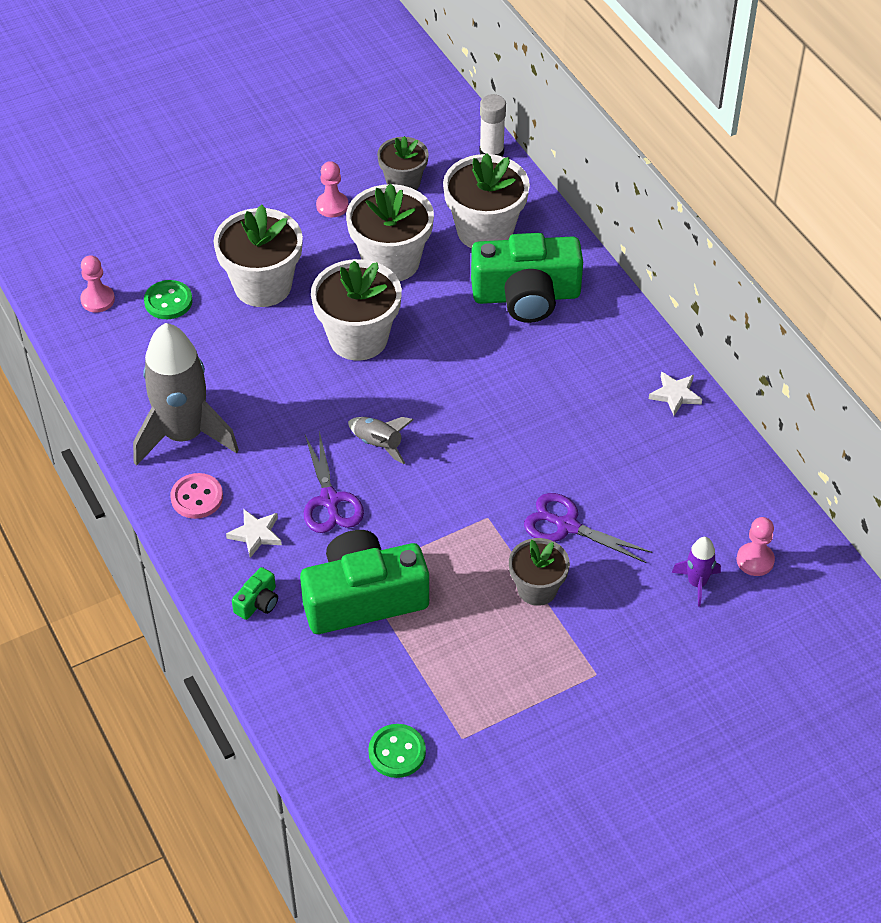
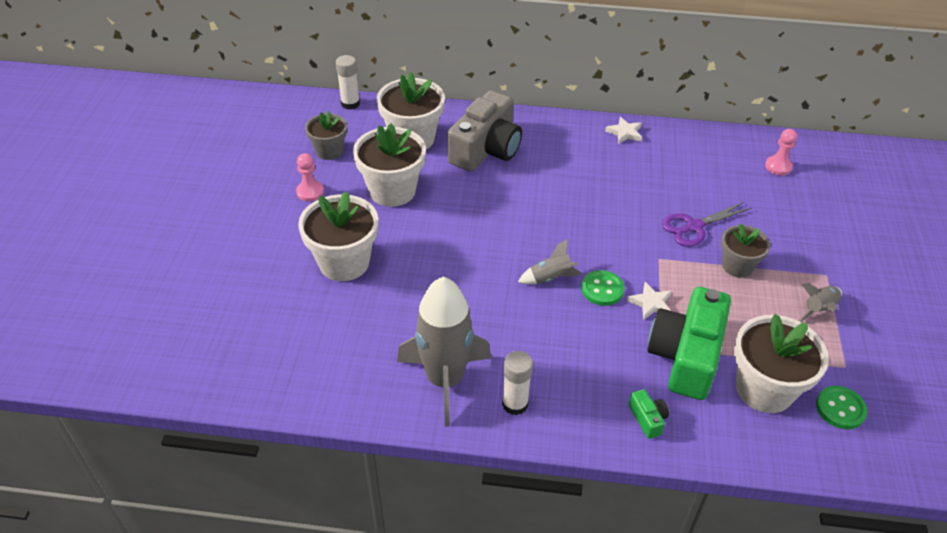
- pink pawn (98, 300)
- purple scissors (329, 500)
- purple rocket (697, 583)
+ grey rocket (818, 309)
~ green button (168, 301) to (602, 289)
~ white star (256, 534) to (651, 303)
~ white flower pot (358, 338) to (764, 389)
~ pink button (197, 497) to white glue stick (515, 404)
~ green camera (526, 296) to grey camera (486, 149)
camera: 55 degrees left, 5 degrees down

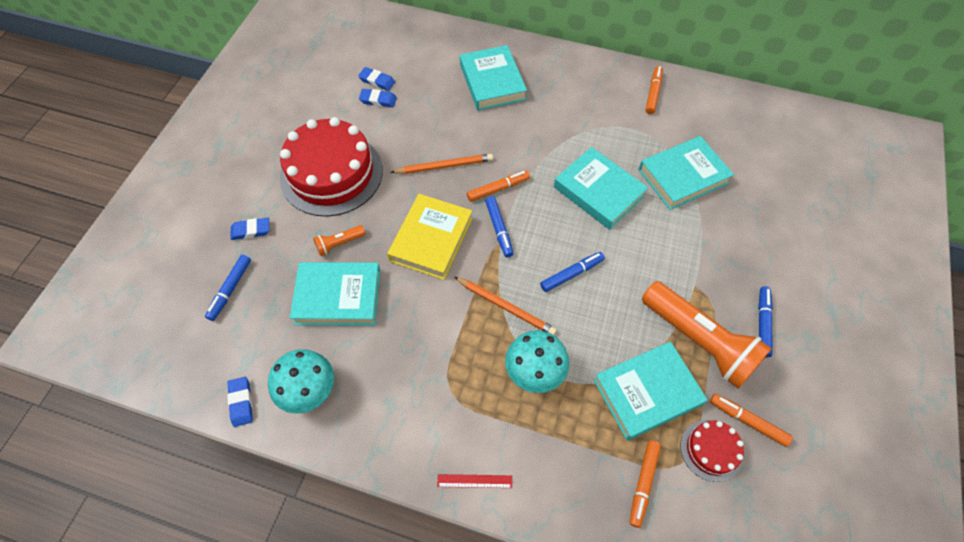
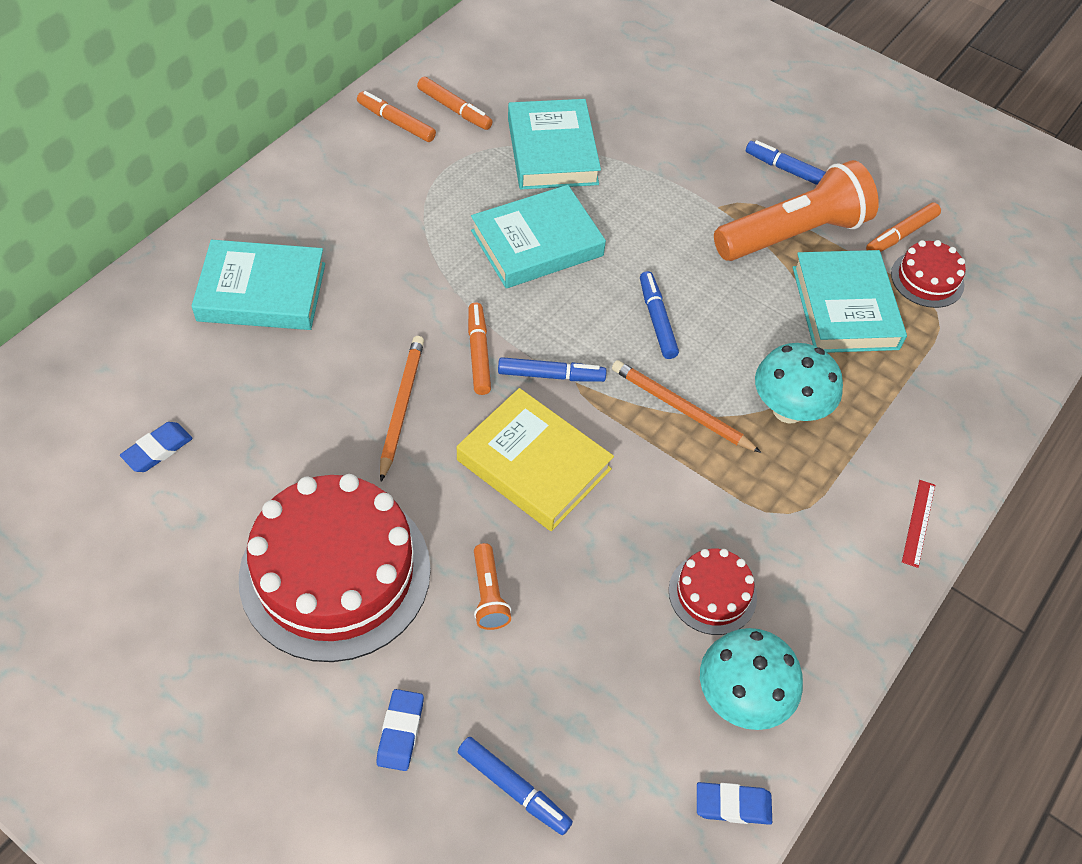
- turquoise book (338, 297)
- blue eraser (378, 100)
+ red cake (712, 593)
~ orange marker (643, 483) to (454, 109)
~ orange pencil (505, 306) = (681, 409) 105 degrees counterclockwise
camera: 75 degrees left, 5 degrees down

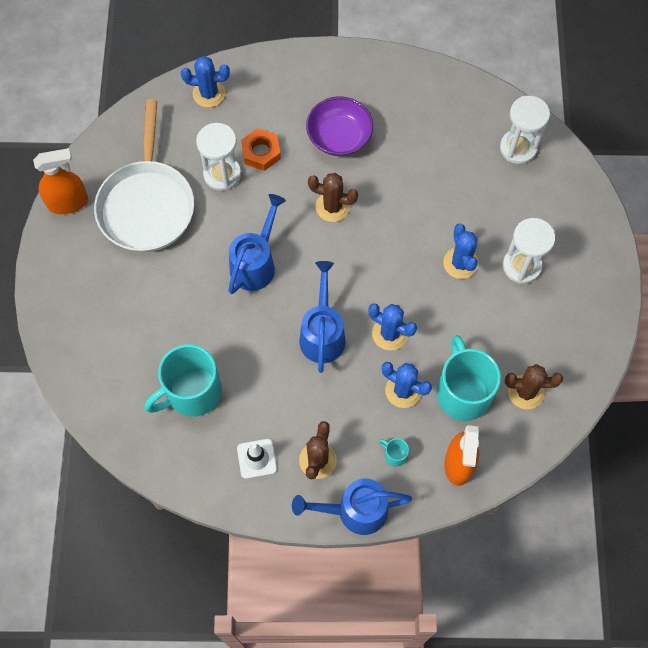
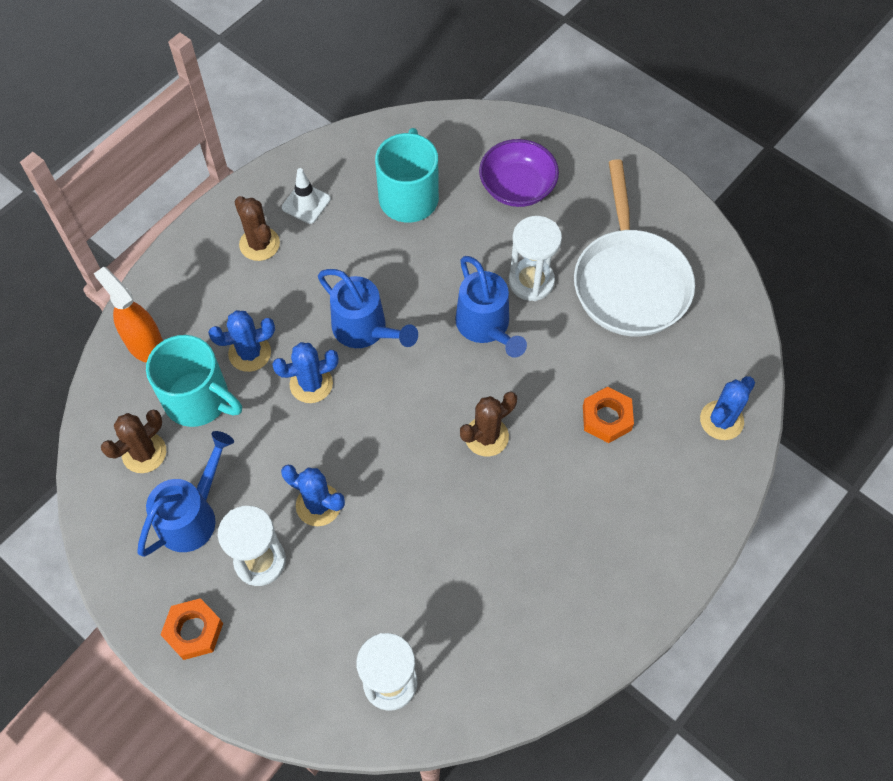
- orange spray bottle (68, 202)
- turquoise mug (394, 455)
+ orange nut (193, 631)
~ white hourglass (222, 174) to (531, 281)
~ blue watering can (354, 511) to (193, 515)
~ purple bowl (339, 137) to (517, 187)
~ white pan (147, 204) = (630, 281) 135 degrees counterclockwise
camera: 130 degrees right, 5 degrees down

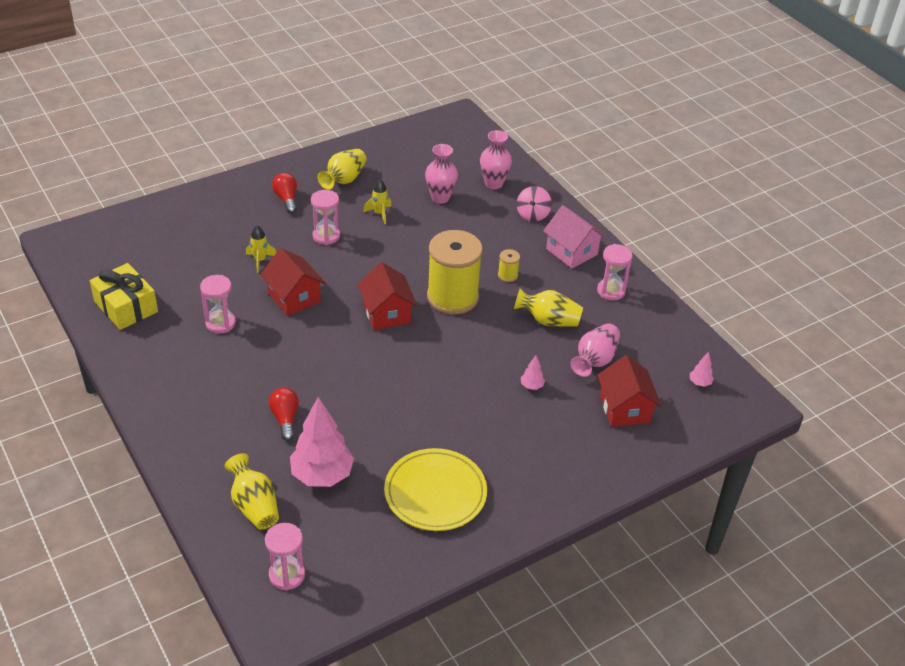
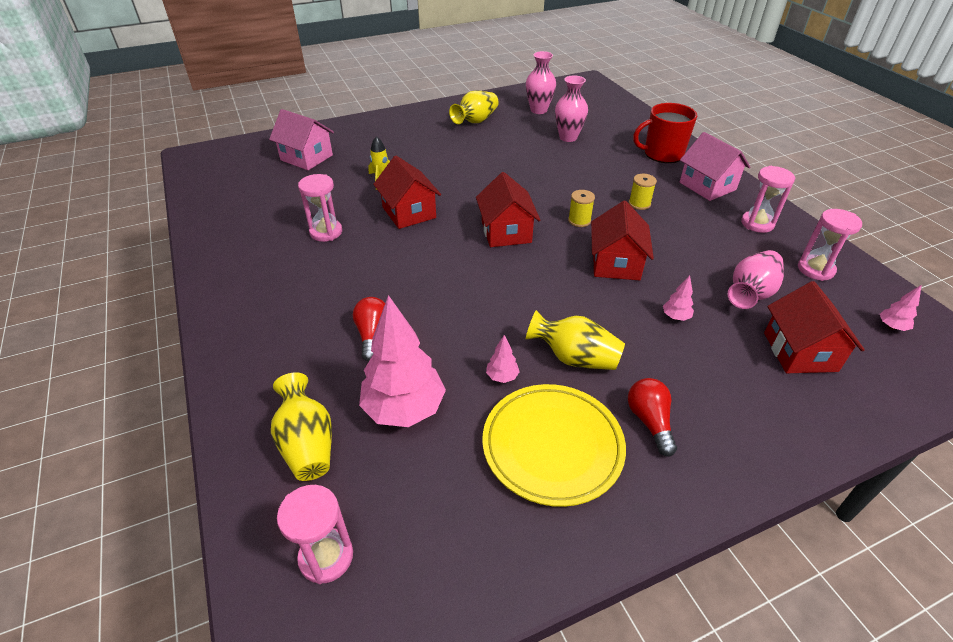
- yellow gift (126, 307)
- yellow rocket (379, 214)
+ pink house (306, 157)
+ pink tree (502, 377)
+ red house (616, 263)
~ red light bulb (286, 199) to (650, 421)
~ pink hourglass (326, 236) to (815, 269)
~ pink vase (493, 184) to (538, 110)
~ yellow vase (548, 321) to (574, 358)
~ pink spinning top (532, 215) to red mug (662, 154)
~ yellow spool (452, 297) = (579, 220) x0.40
camera: 10 degrees right, 0 degrees up

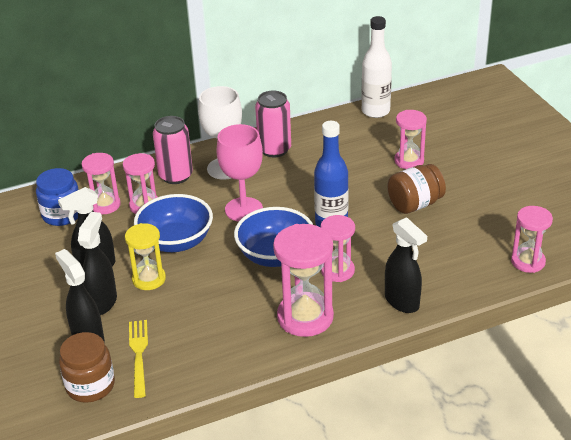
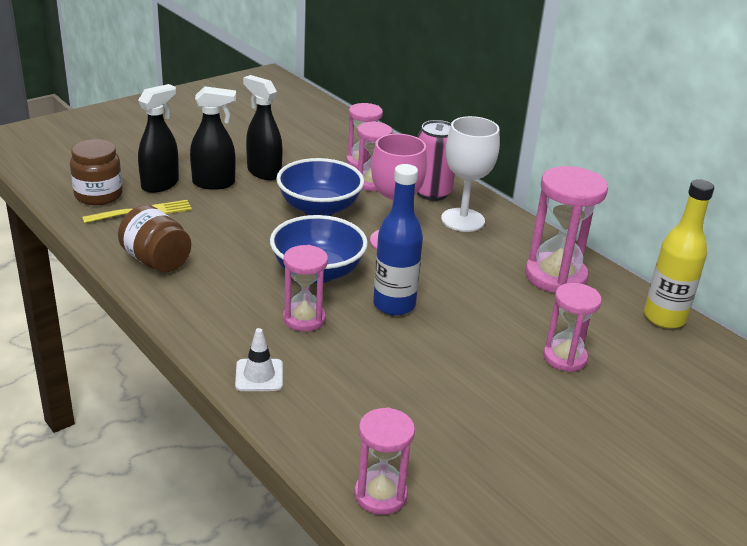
- blue jar (62, 214)
- yellow hourglass (149, 279)
- pink can (274, 149)
~ pink hourglass (305, 317) to (555, 276)
~ brown jar (415, 204) to (156, 261)
~ black spray bottle (402, 302) to white traffic cone (259, 375)
~ white bottle (375, 111) to yellow bottle (664, 318)
camera: 70 degrees right, 5 degrees down

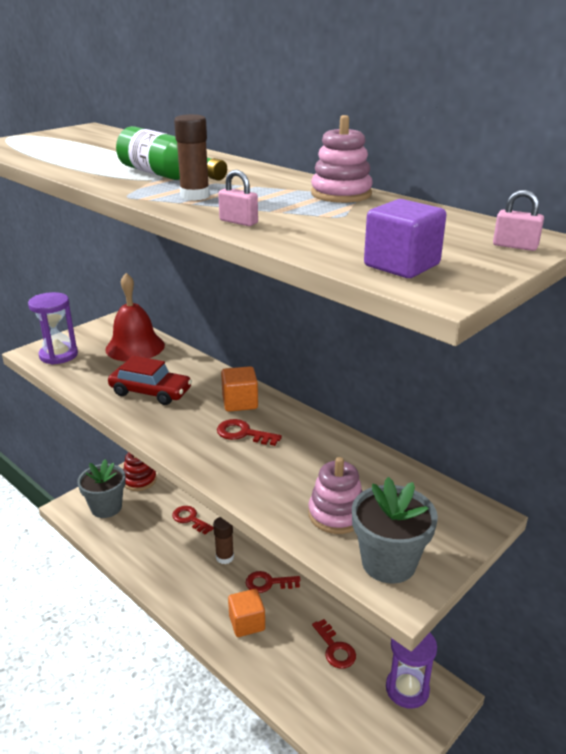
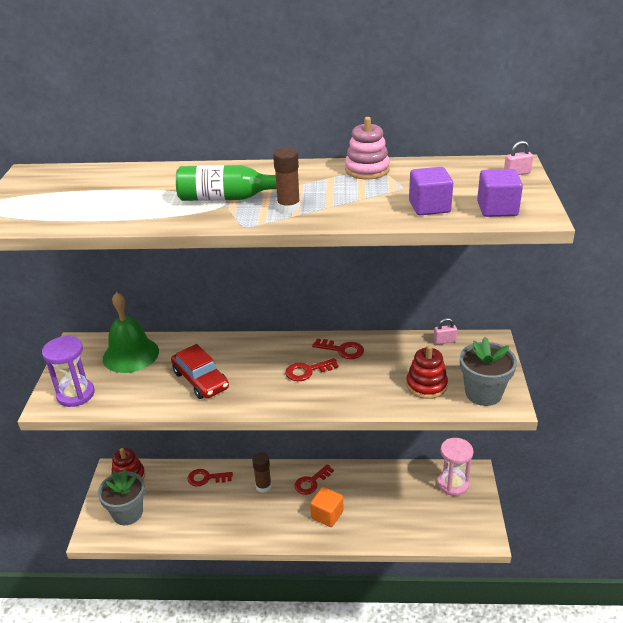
- orange cube (240, 402)
+ purple cube (429, 207)
~ pink padlock (238, 222) to (444, 341)
~ red key (335, 648) to (342, 350)
~ red bell (135, 347) to green bell (131, 354)
~ pink stacking toy (336, 514) to red stacking toy (426, 385)
~ purple hourglass (407, 689) to pink hourglass (453, 484)
~ red car (150, 392) = (200, 380) 75 degrees clockwise
camera: 40 degrees left, 5 degrees up

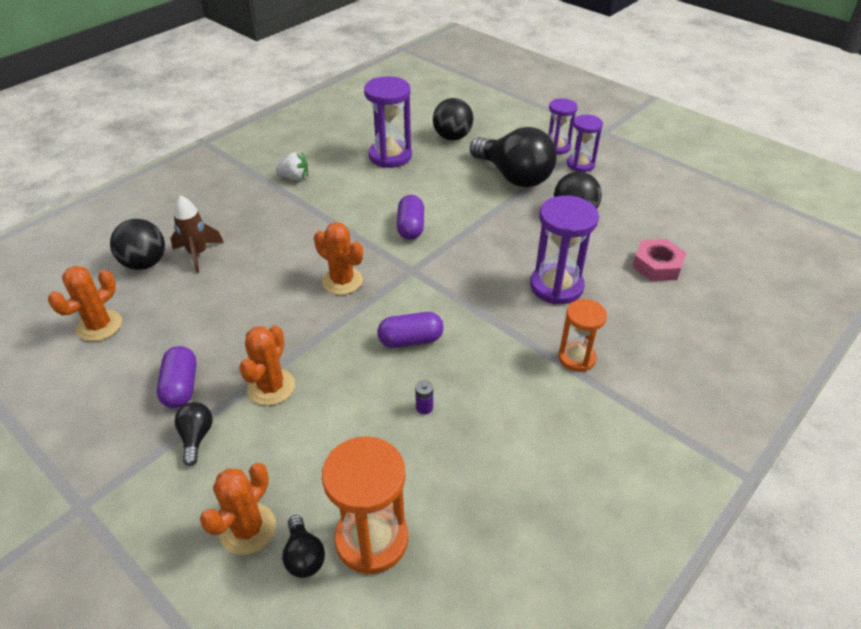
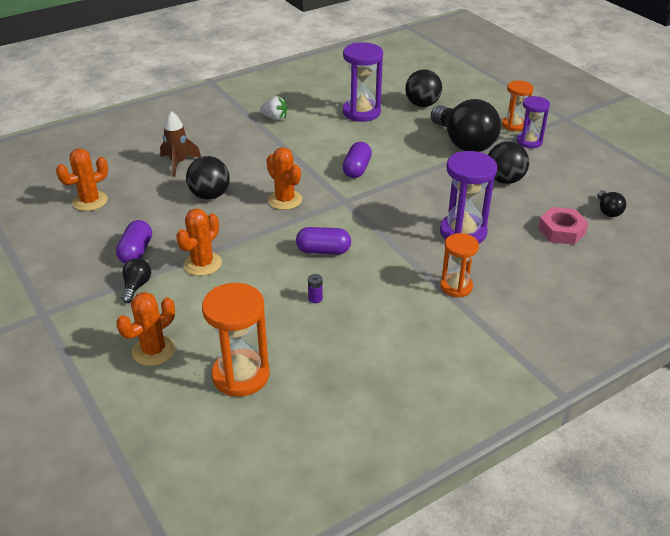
~ black ball (145, 263) to (210, 195)
~ black light bulb (304, 556) to (608, 211)
~ purple hourglass (557, 147) to orange hourglass (514, 125)
camera: 15 degrees right, 5 degrees down

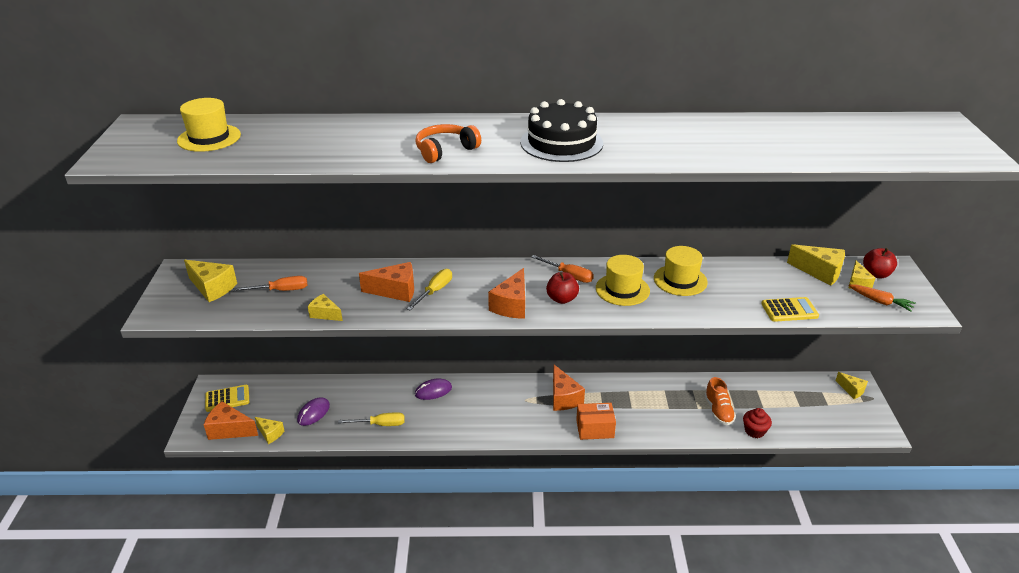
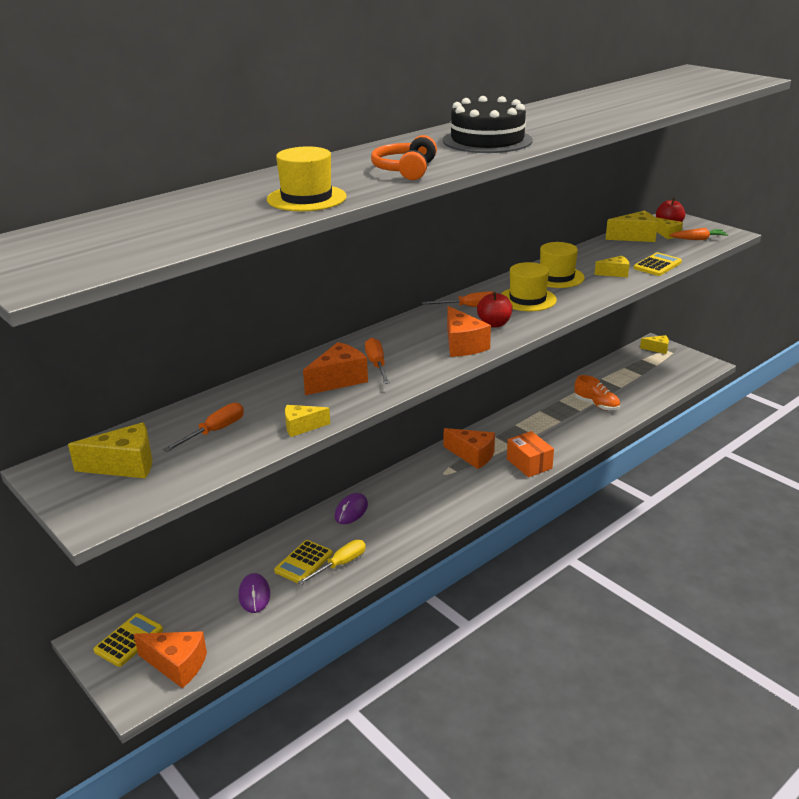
- red cupcake (754, 431)
+ yellow calculator (304, 562)
~ yellow hat (209, 138) to (306, 198)
~ yellow cheese (270, 434) to (615, 273)
~ yellow screwdriver (434, 291) to orange screwdriver (377, 364)
~ orange cheese (229, 430) = (177, 665) 135 degrees counterclockwise
~ orange box (595, 429) = (529, 464) 75 degrees counterclockwise
camera: 40 degrees left, 5 degrees down

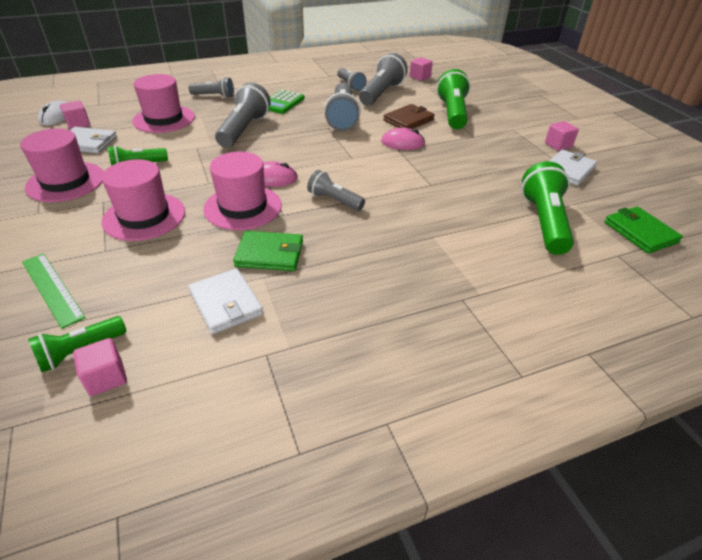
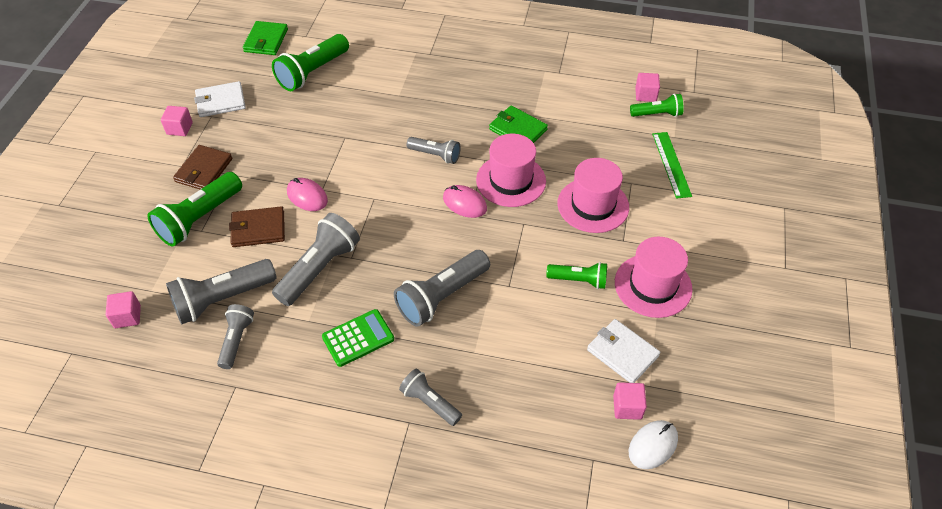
- pink hat (164, 119)
- white wallet (226, 303)
+ brown wallet (204, 170)
~ grey flashlight (334, 200) = (435, 155) 45 degrees counterclockwise
camera: 145 degrees left, 10 degrees up

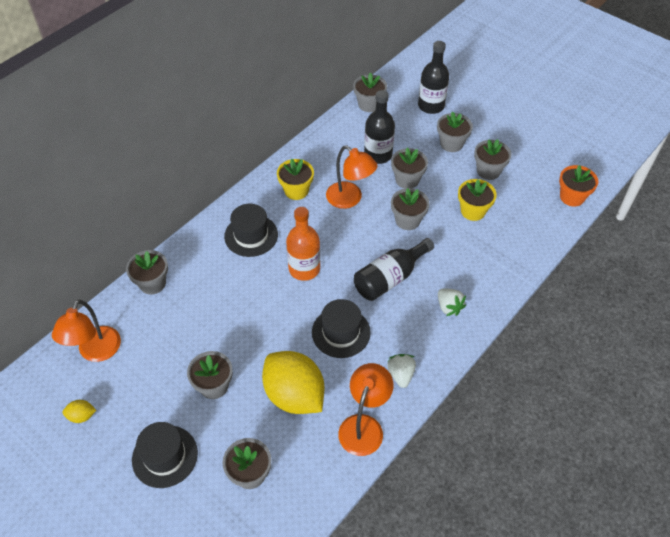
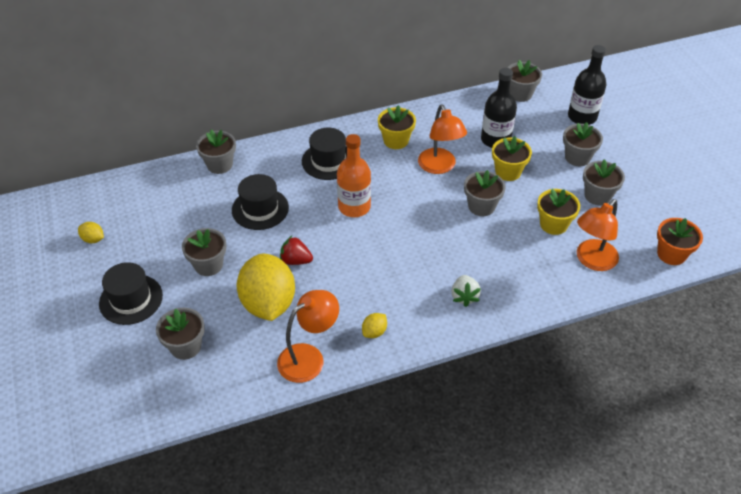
- black bottle (390, 278)
+ red strawberry (296, 260)
~ orange lamp (96, 352) to (592, 261)
~ black hat (341, 332) to (260, 209)
~ white strawberry (401, 374) to yellow lemon (374, 332)
~ grey flower pot (407, 180) to yellow flower pot (508, 172)
camera: 30 degrees right, 5 degrees down

